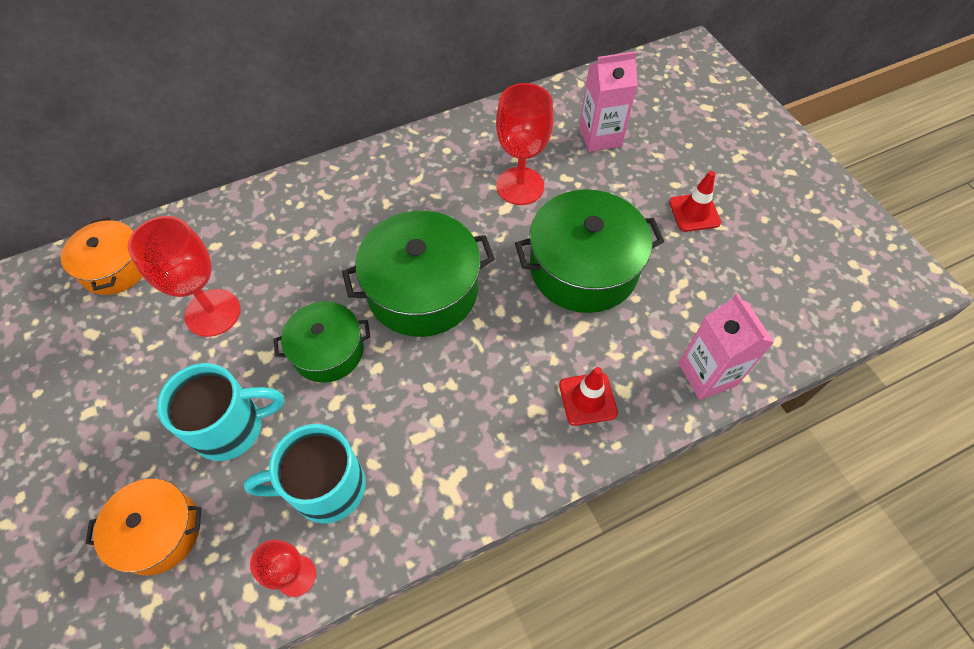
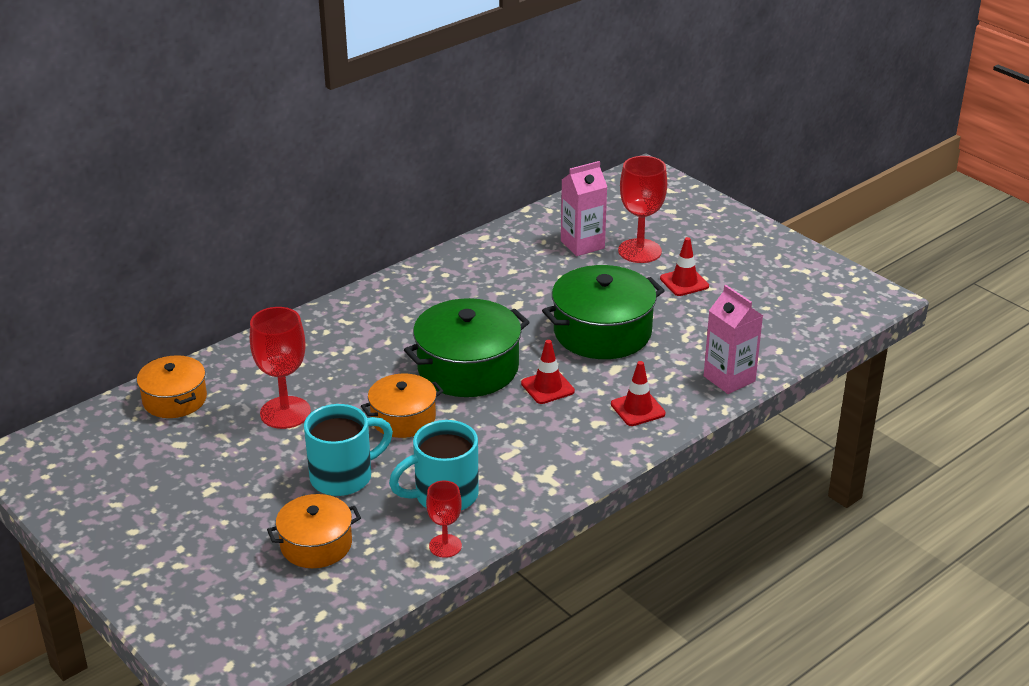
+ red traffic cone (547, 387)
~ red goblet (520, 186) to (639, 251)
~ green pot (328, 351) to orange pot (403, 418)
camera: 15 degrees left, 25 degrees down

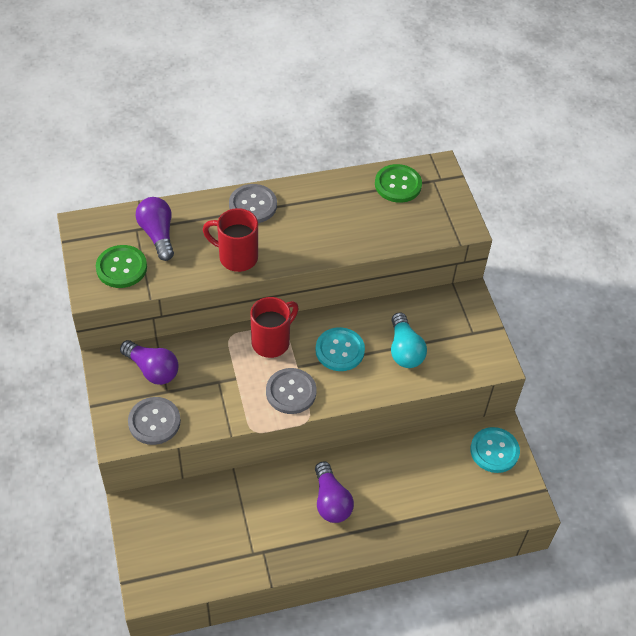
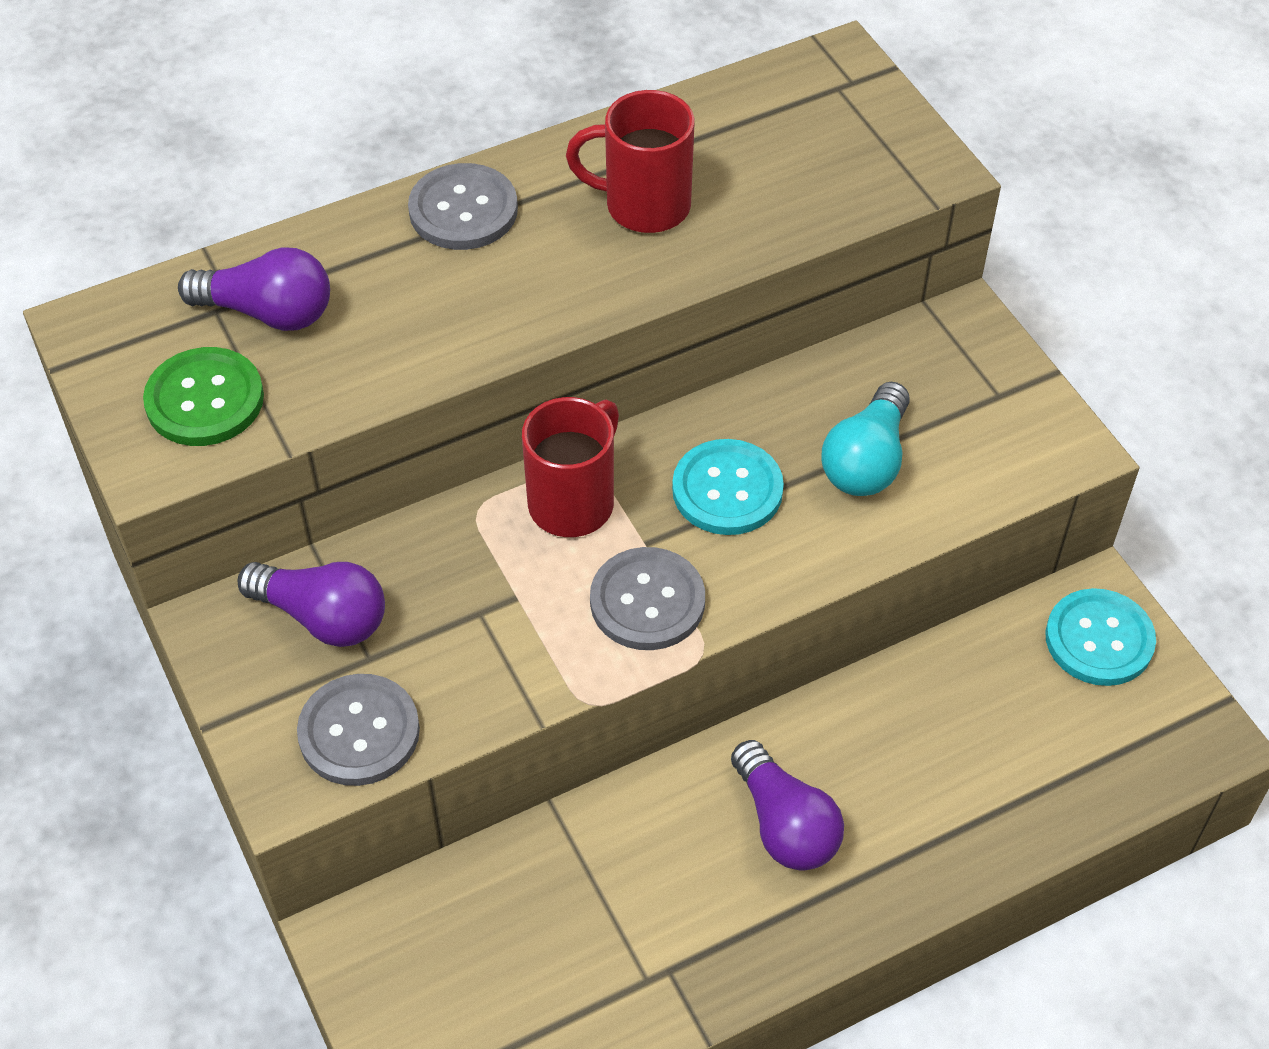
- green button (398, 185)
~ red mug (236, 257) to (644, 206)
~ purple light bulb (158, 234) = (268, 312) 135 degrees clockwise
~ turquoise light bulb (404, 350) = (866, 461) 45 degrees clockwise
camera: 10 degrees left, 0 degrees up

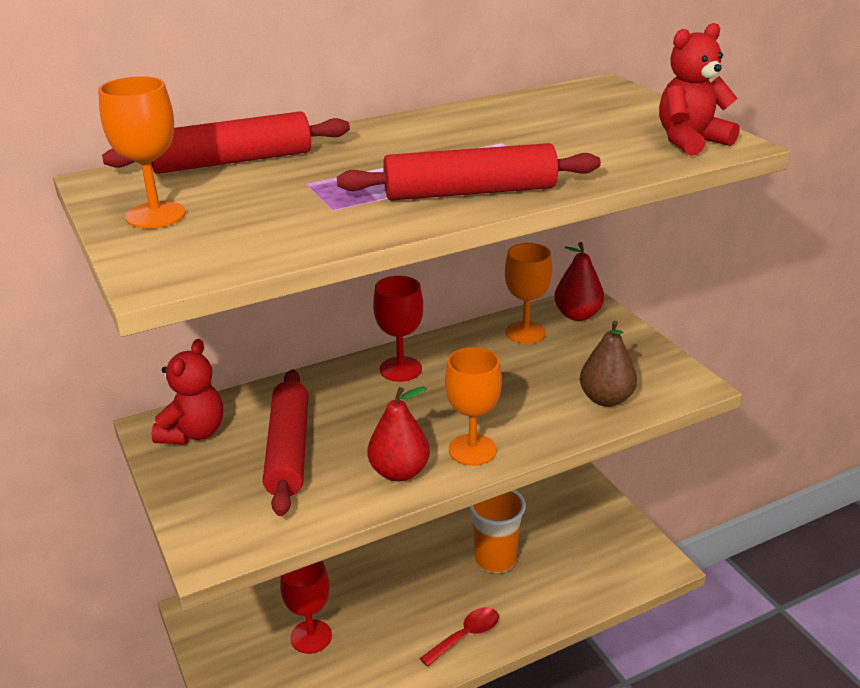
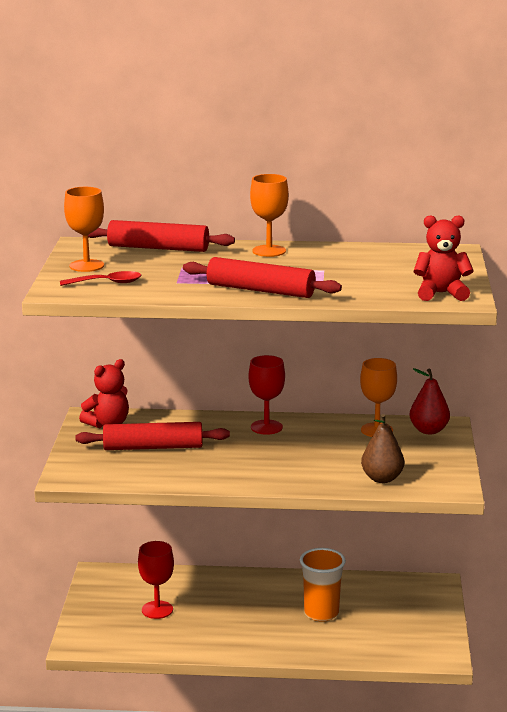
- red pear (399, 472)
~ red spoon (465, 636) to (107, 283)
~ orange goblet (472, 450) to (269, 251)
~ red rolling pin (288, 450) = (153, 447) 60 degrees clockwise
camera: 30 degrees right, 10 degrees down

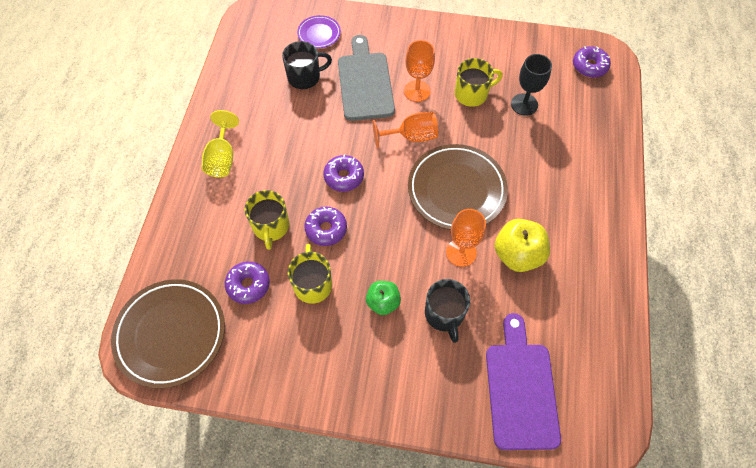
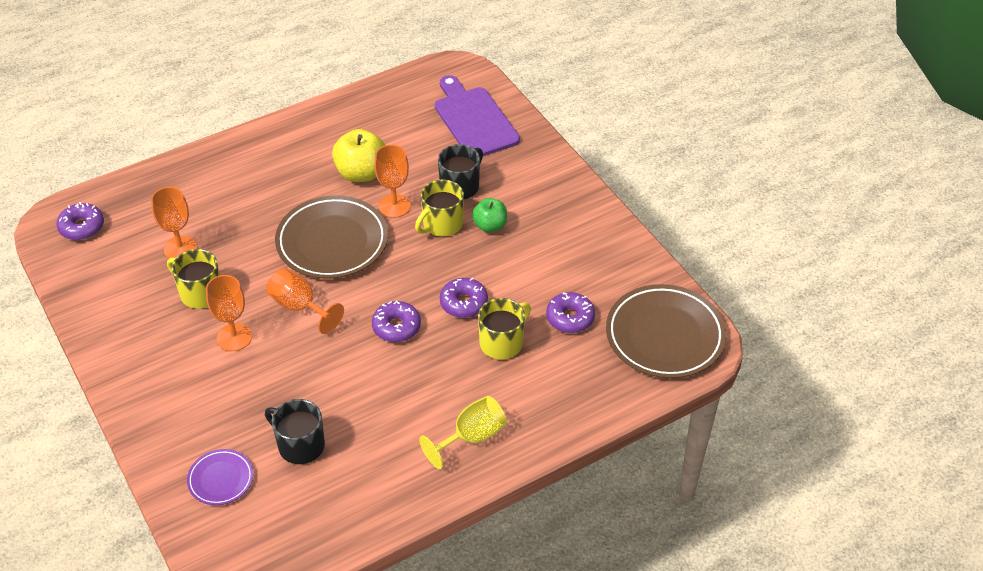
- grey cutting board (365, 83)
~ yellow mug (313, 284) to (442, 224)
~ black goblet (524, 104) to orange goblet (180, 248)
~ purple cutting board (520, 389) = (474, 120) 105 degrees clockwise
camera: 130 degrees left, 15 degrees down

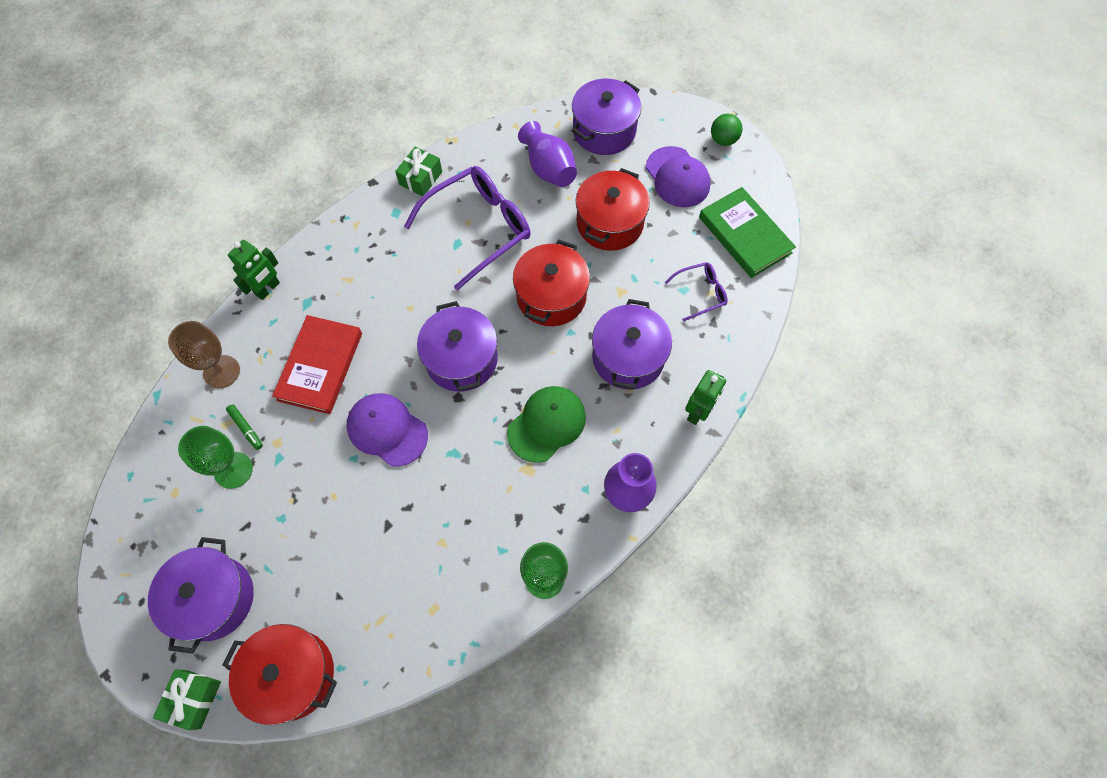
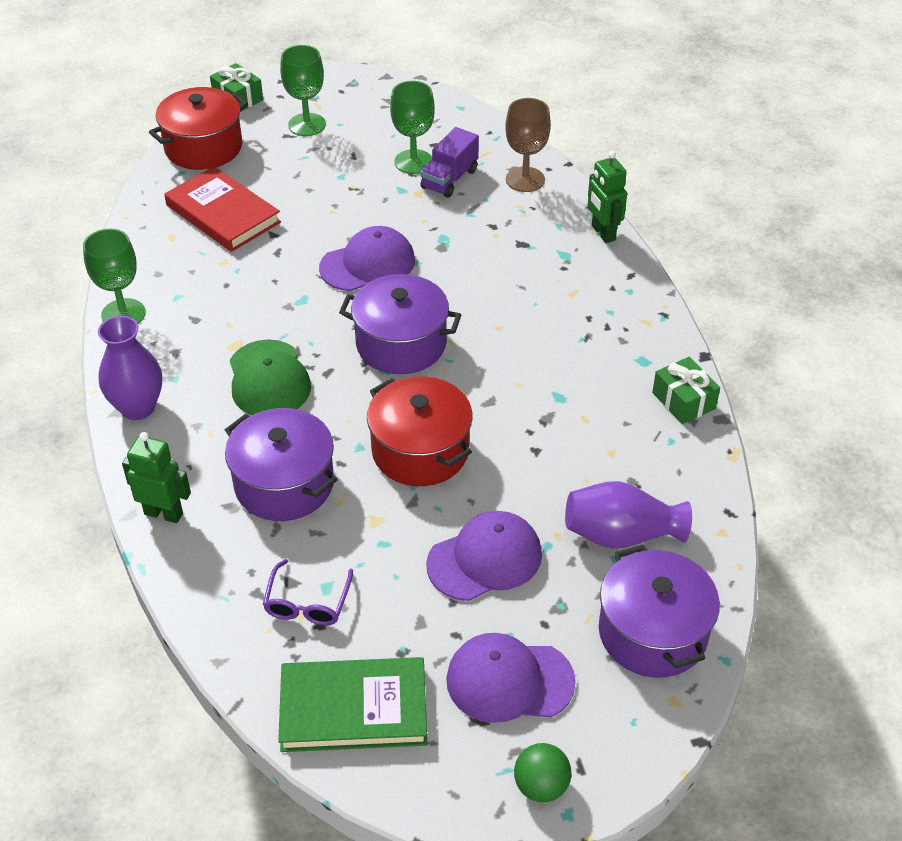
- purple glasses (478, 229)
~ red book (320, 366) to (223, 214)
~ purple pot (213, 598) to green goblet (307, 125)
~ green marker (246, 428) to purple truck (449, 179)
~ red pot (610, 223) to purple cap (485, 559)
~ green robot (698, 412) = (164, 513) 135 degrees clockwise
camera: 120 degrees right, 20 degrees down

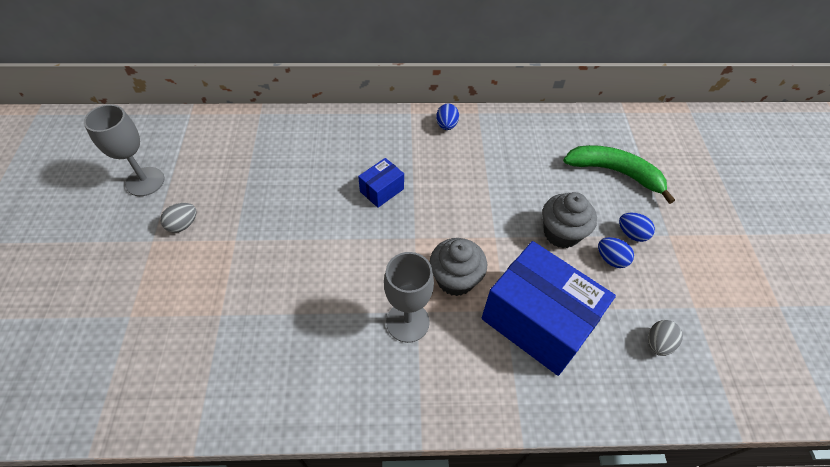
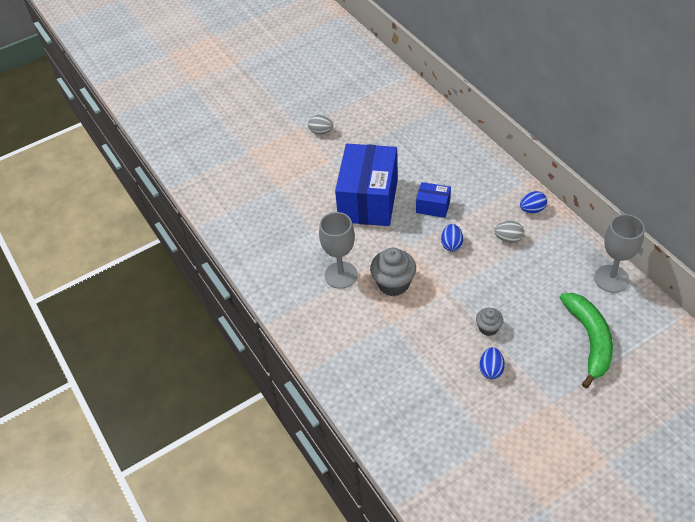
~ grey goblet (145, 181) to (611, 279)
~ blue box (537, 321) to (368, 200)
~ blue egg (631, 234) to (451, 244)
~ grey egg (658, 343) to (508, 239)
~ grey cupcake (561, 233) = (488, 328) x0.57
camera: 65 degrees right, 5 degrees down

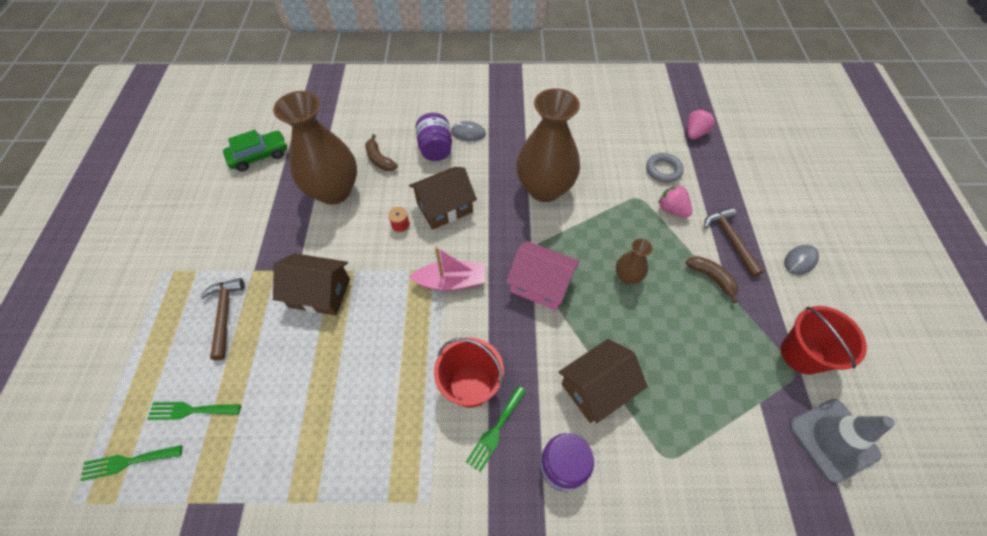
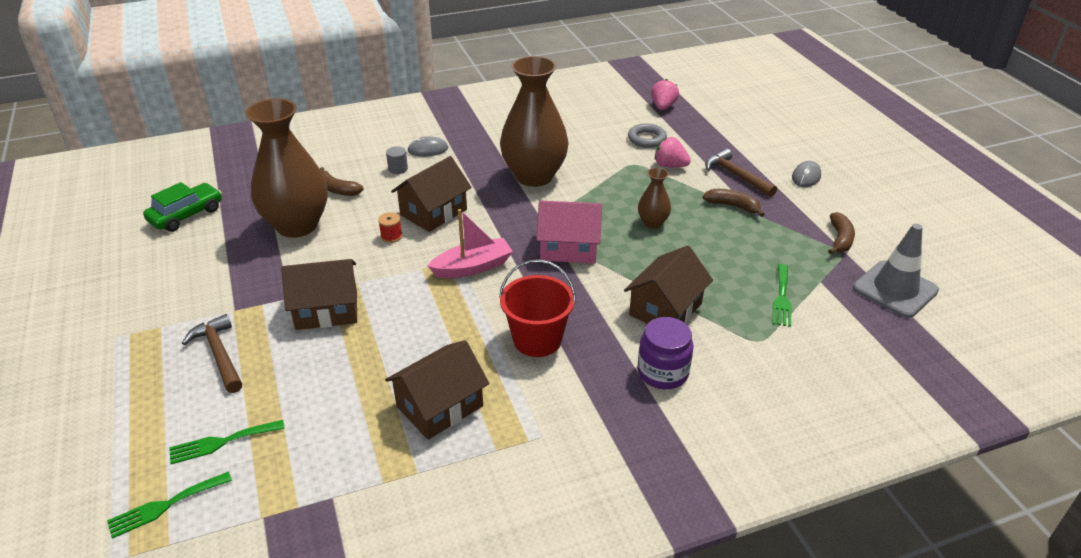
+ brown house (440, 406)
~ green fork (495, 430) to (782, 298)
~ purple jar (435, 149) to grey cylinder (398, 169)
~ red bucket (802, 354) to brown banana (840, 239)
camera: 20 degrees left, 20 degrees down

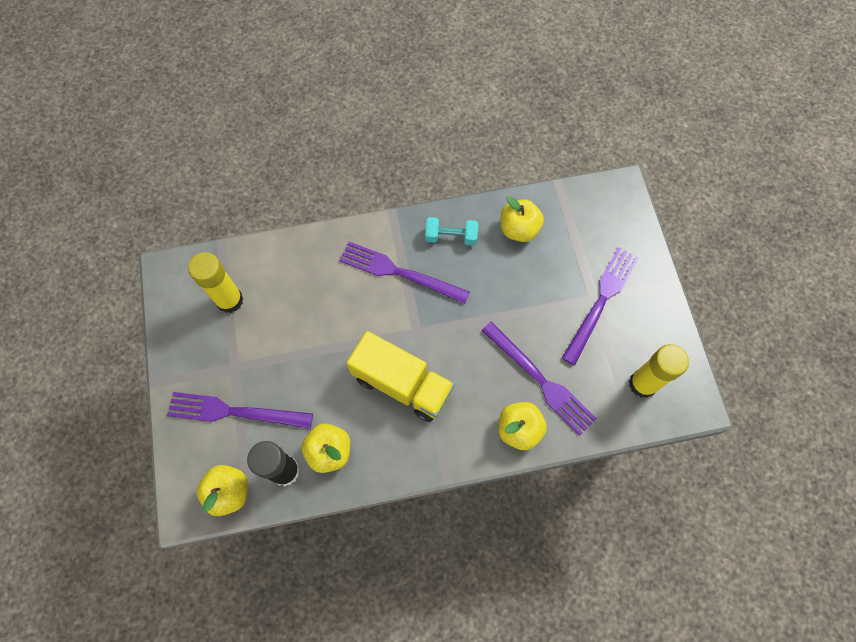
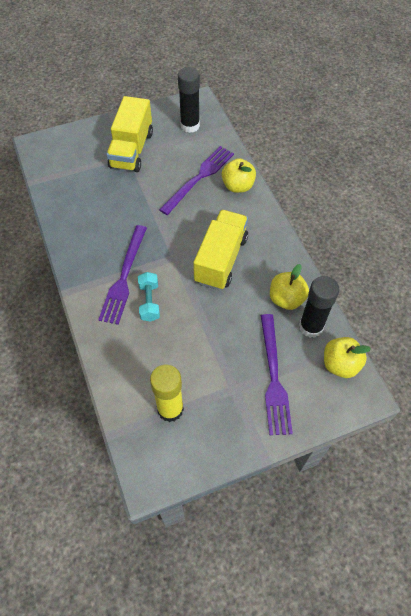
- yellow apple (519, 229)
~ turquoise dumbbell (451, 236) to (149, 302)
~ purple fork (601, 301) to yellow truck (132, 150)
~ yellow glue stick (642, 384) to black glue stick (190, 126)
camera: 100 degrees left, 10 degrees down

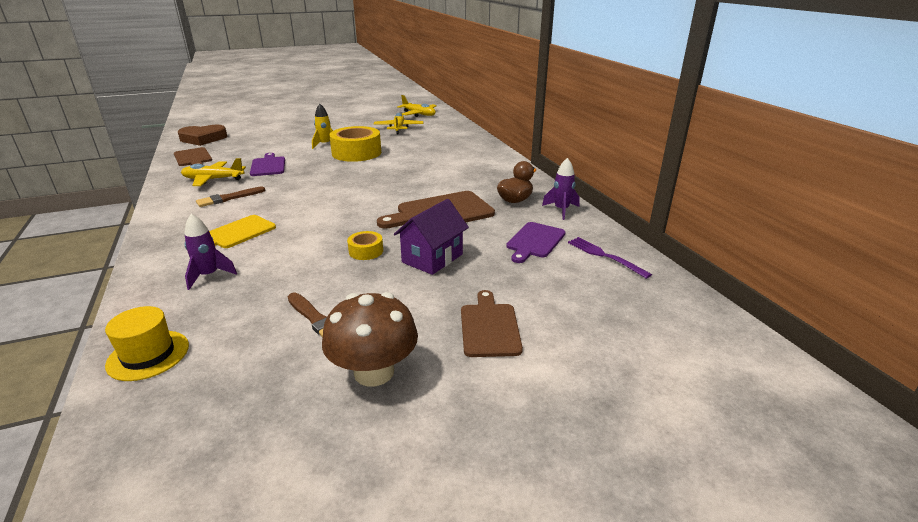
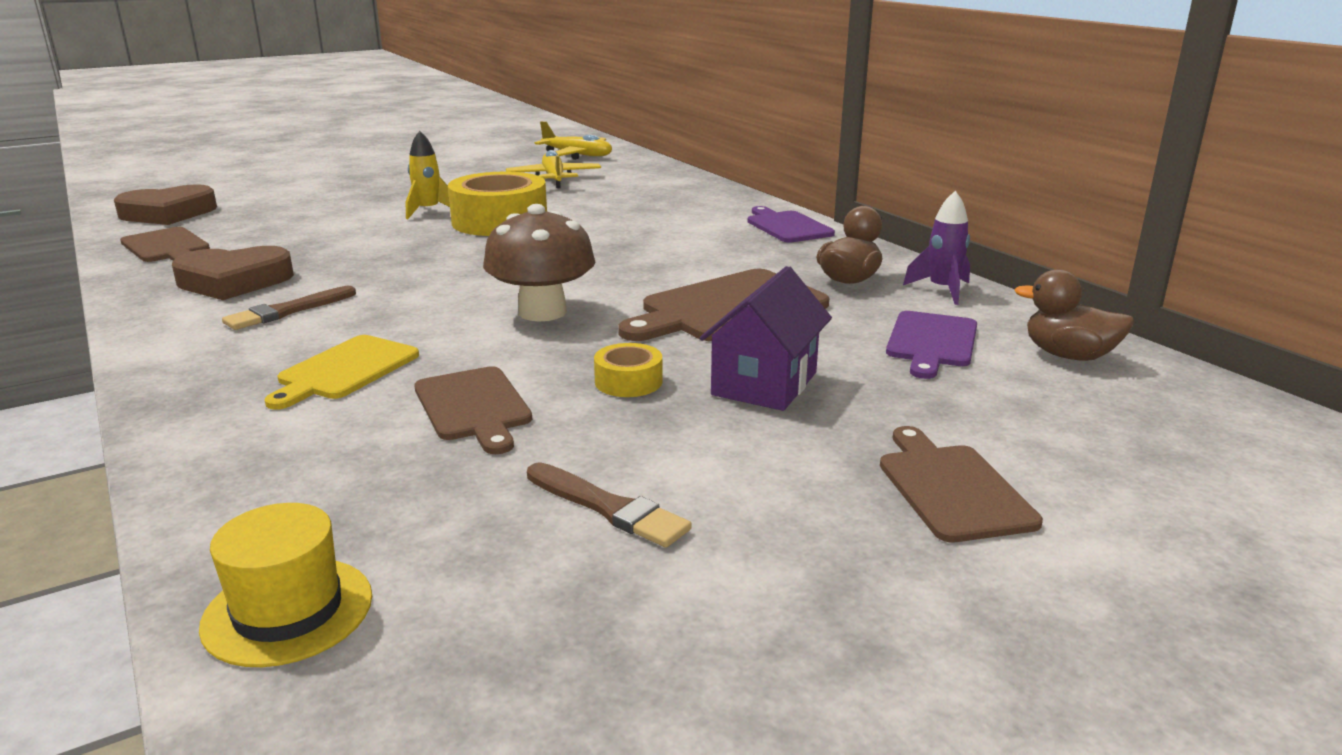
- purple rocket (209, 276)
+ brown cutting board (474, 407)
~ purple cutting board (268, 166) to (787, 226)
~ brown mushroom (374, 372) to (542, 312)
~ yellow plane (213, 179) to brown heart (234, 281)
~ purple fork (604, 256) to brown duck (1068, 356)
camera: 10 degrees left, 5 degrees down

